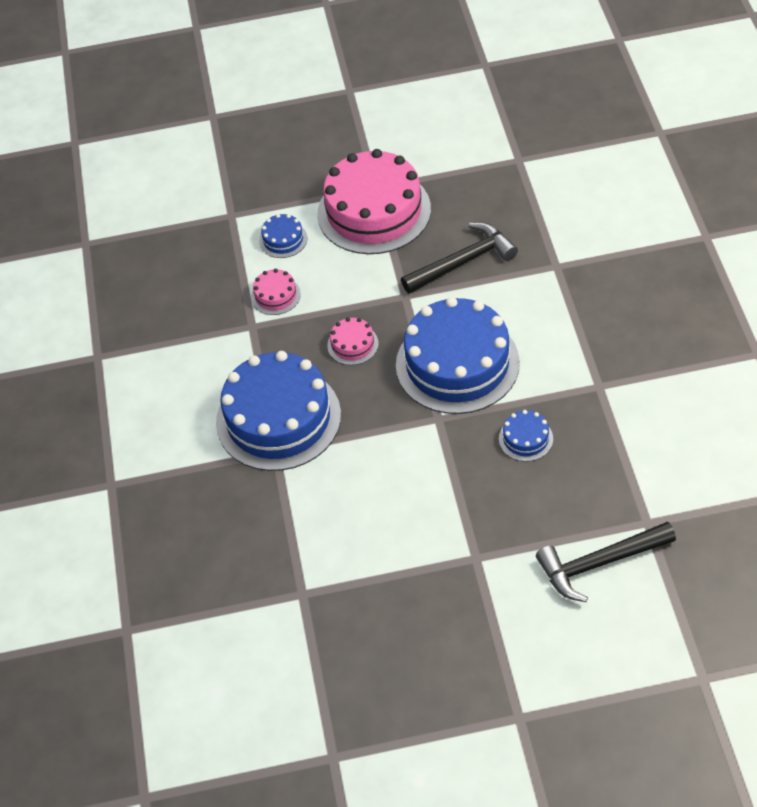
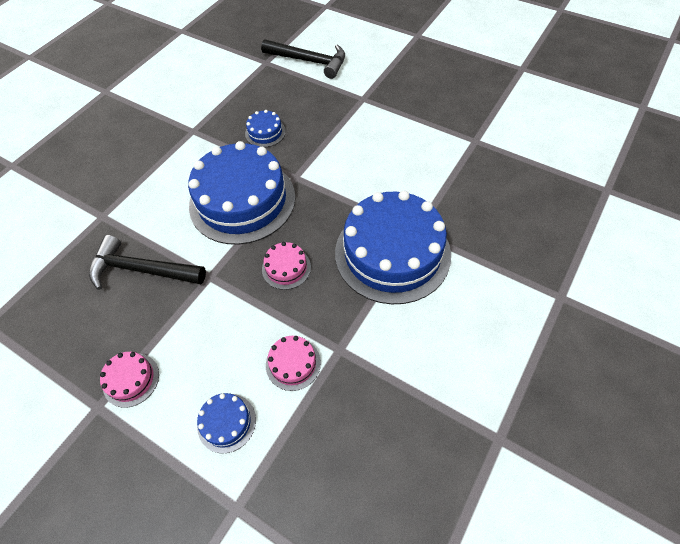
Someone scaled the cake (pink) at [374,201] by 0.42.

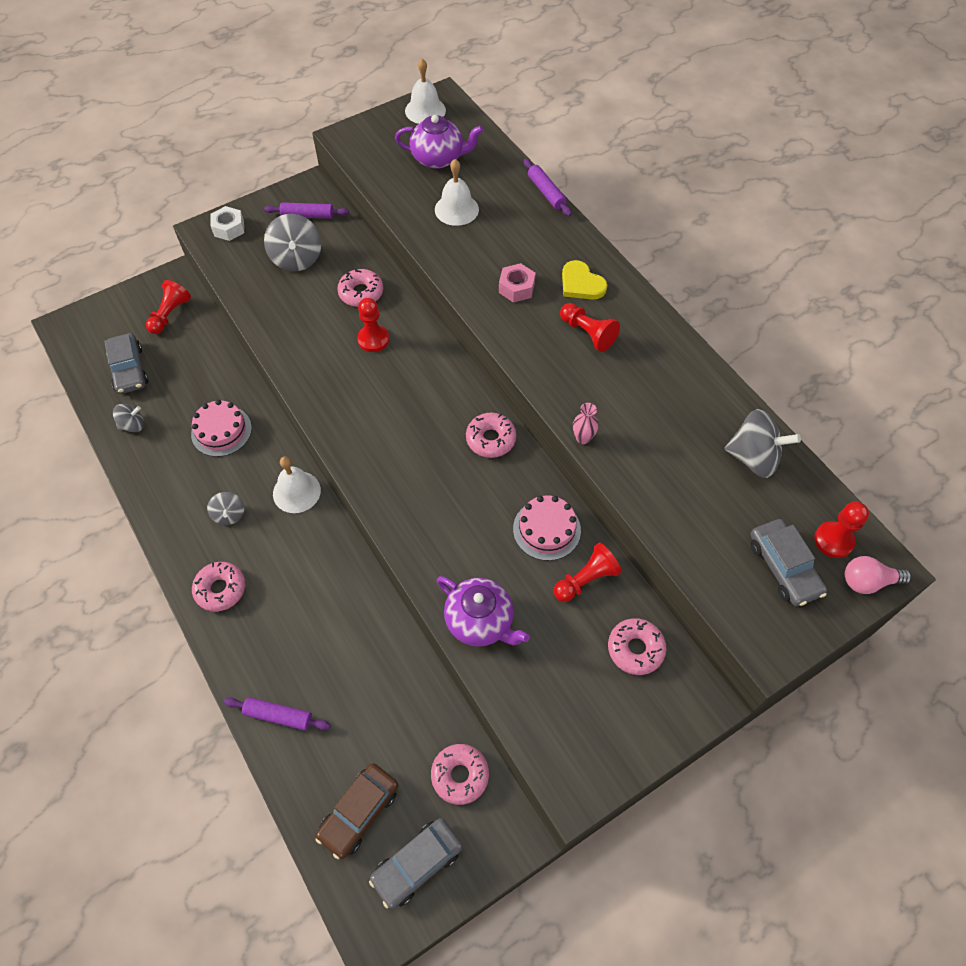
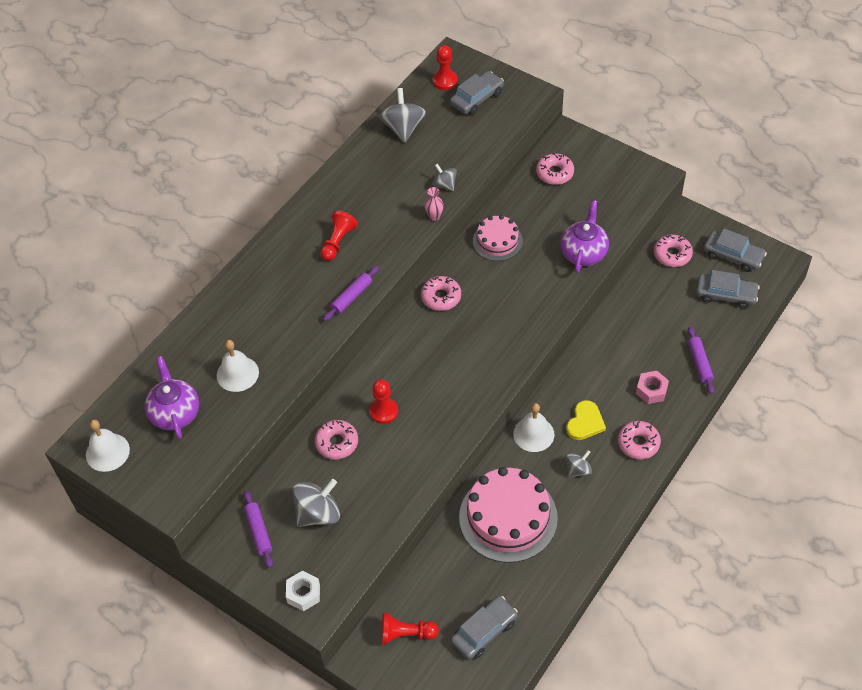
Someone carried the rolling pin (purple) from [547,187] to [351,293].
Someone carried the spinning top (grey) from [128,418] to [444,177].
Someone scaled the cake (pink) at [221,428] by 1.77.
Someone carried the heart (yellow) from [584,280] to [586,420].
Someone carried the nut (pink) from [517,283] to [652,387].
Someone repainted the car (brown) at [357,811], which became the car (grey) at [728,289].
Someone took away the pawn (red) at [588,572].
Someone took away the light bulb (pink) at [878,575].

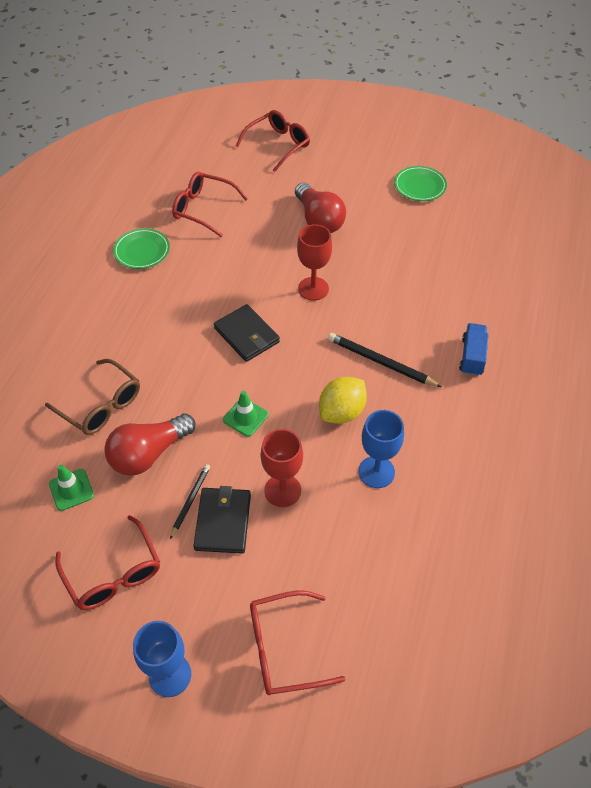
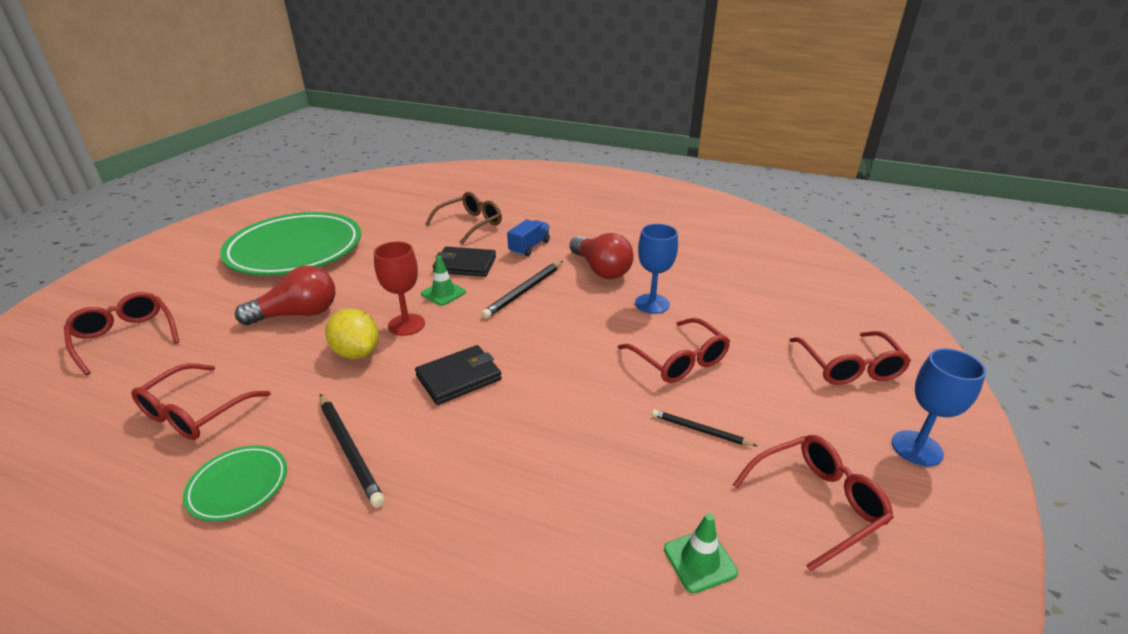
Someone scaled the plate (green) at [420,183] by 2.32.
Someone put down the pencil (black) at [352,451].
Someone carried the lemon (yellow) from [343,400] to [352,334].
Someone carried the traffic cone (green) from [245,414] to [443,281].
Someone carried the glasses (brown) from [92,397] to [463,218].
Someone carried the wallet (black) from [222,520] to [464,262].
Someone rotated the truck (blue) at [474,349] by 105 degrees clockwise.
Someone carried the light bulb (red) from [150,445] to [602,256].
Someone swapped the goblet (red) at [282,468] for the glasses (red) at [674,350].

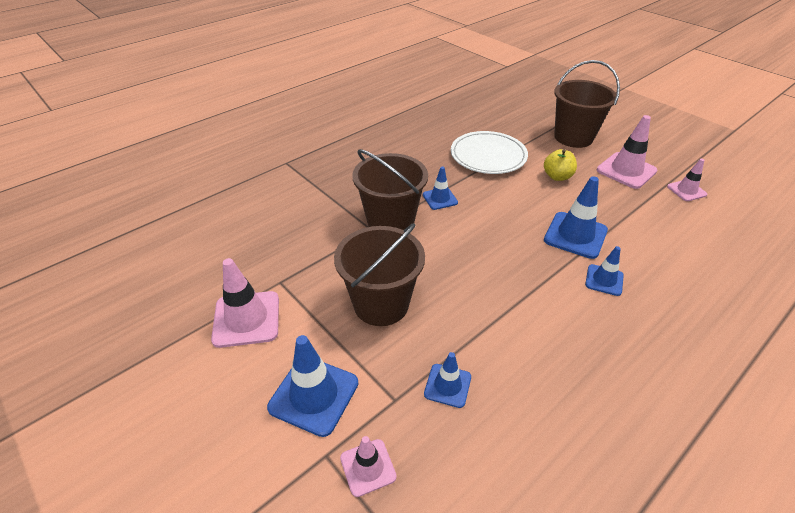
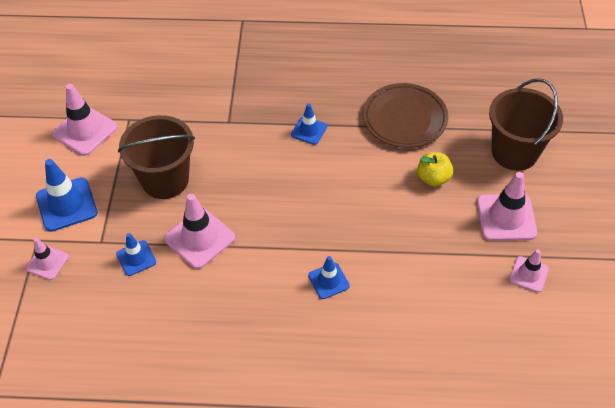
Someone put down the traffic cone (pink) at [199,231].
Someone repainted the plate (white) at [489,152], which became the plate (brown) at [405,115].
Someone took away the bucket (brown) at [390,189].
Someone took away the traffic cone (blue) at [576,217].

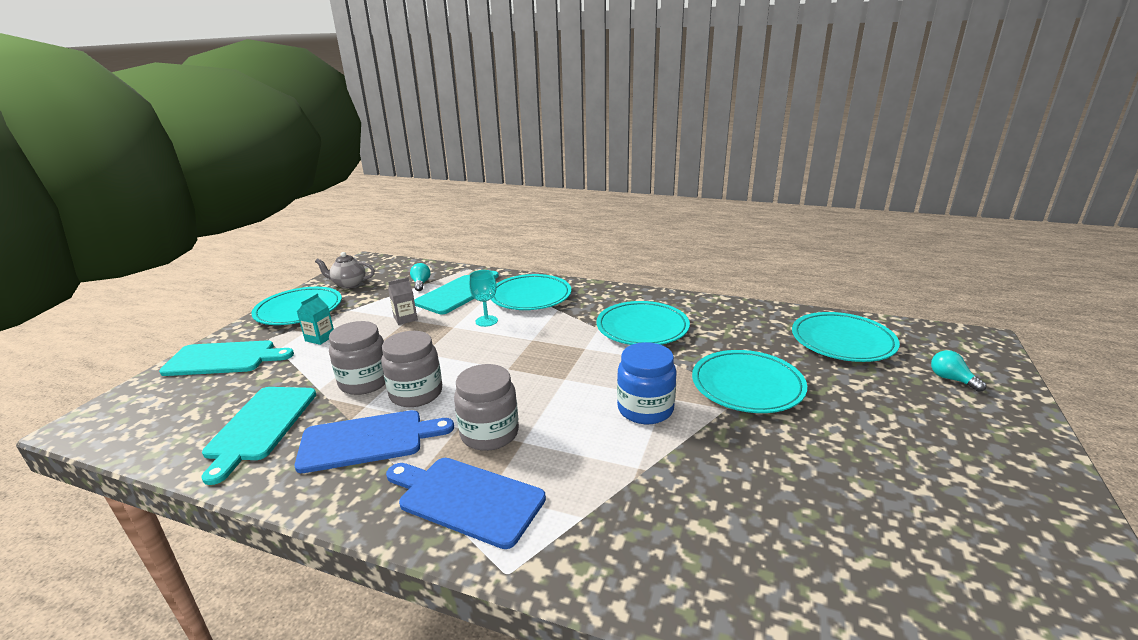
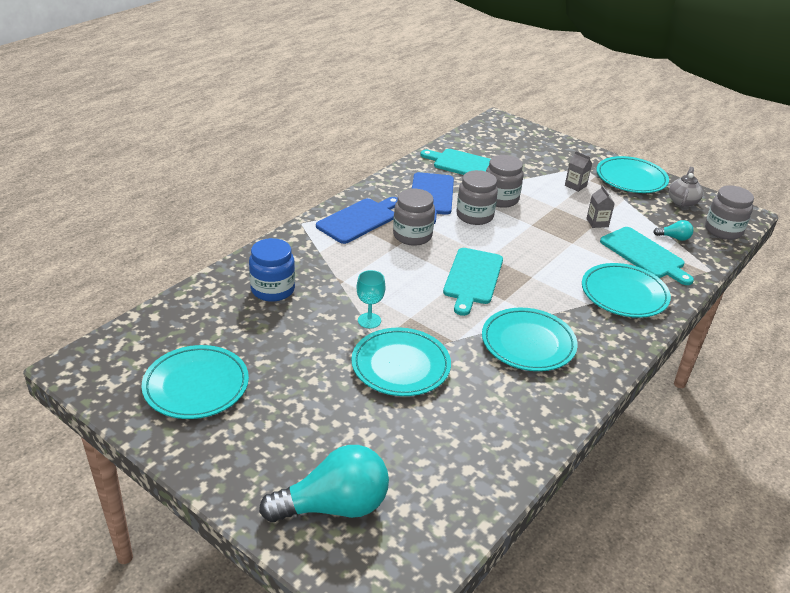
Someone carried the plate (turquoise) from [846,337] to [195,382].
Someone carried the jar (blue) from [647,383] to [272,270].
Someone scaled the light bulb (turquoise) at [958,371] by 2.28.
Someone carried the goblet (turquoise) from [483,298] to [371,299].
Someone carried the cutting board (turquoise) from [226,358] to [473,282].
Someone repainted the carton (turquoise) at [315,319], which became the carton (grey) at [578,171].
Someone put down the jar (grey) at [729,212].

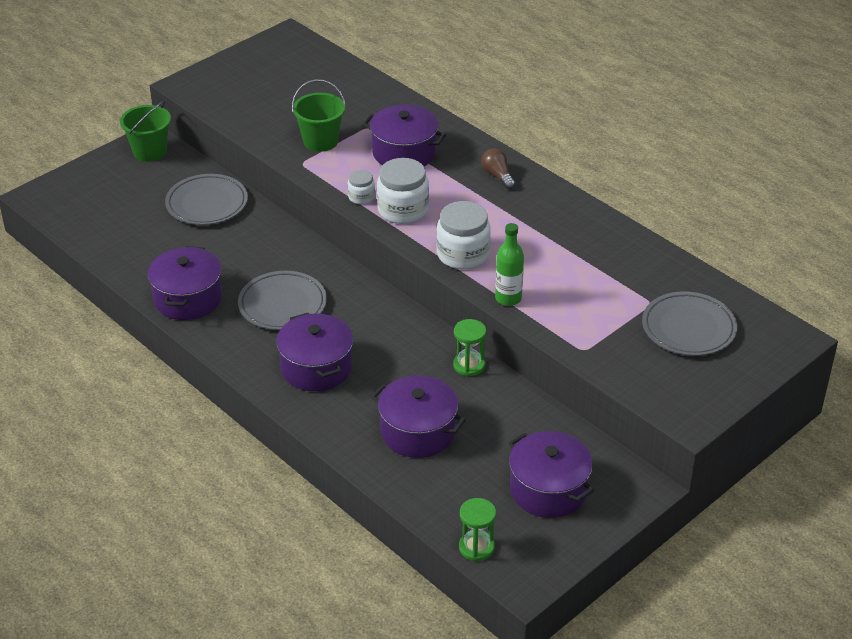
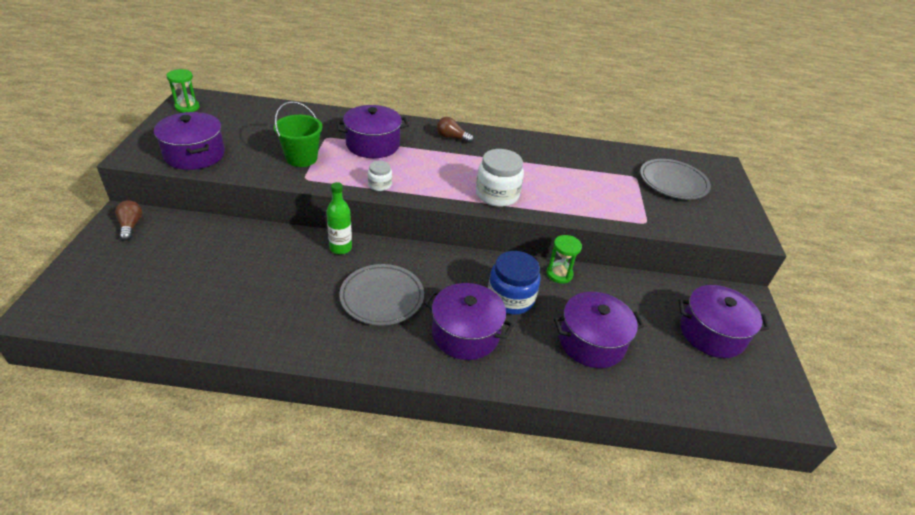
Someone swapped the bucket (green) at [145,131] for the light bulb (brown) at [128,220].
Someone carried the pot (purple) from [185,283] to [189,141].
Someone carried the hourglass (green) from [477,529] to [183,91].
Someone carried the bottle (green) from [509,264] to [339,218].
Someone put down the jar (blue) at [514,283].
Someone took away the plate (grey) at [206,199].
Someone took away the jar (white) at [403,191].

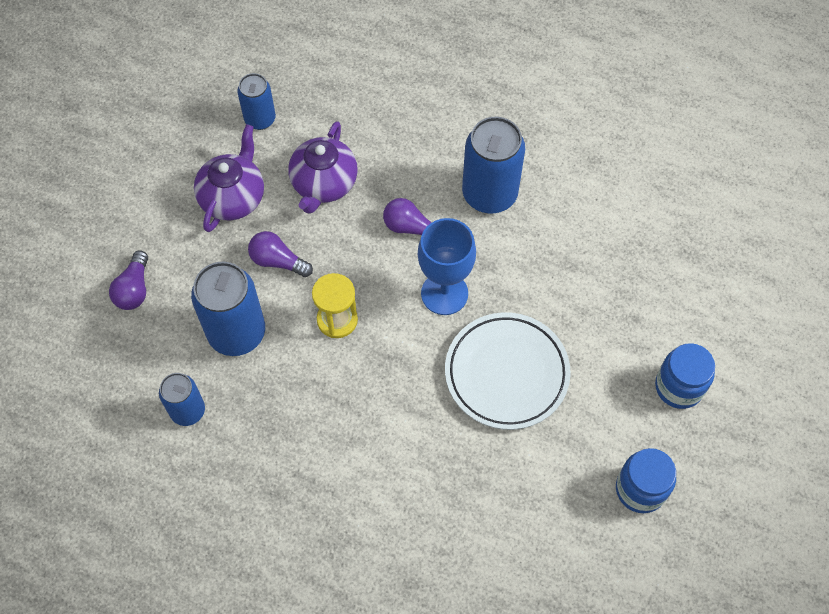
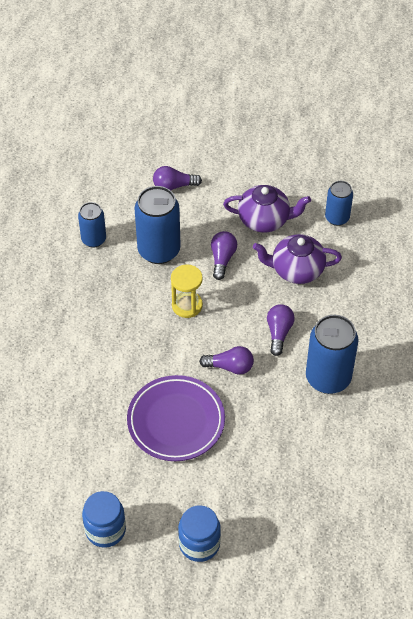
Someone repainted the plate (white) at [508,371], which became the plate (purple) at [176,418].
Someone swapped the goblet (blue) at [447,266] for the light bulb (purple) at [226,360].

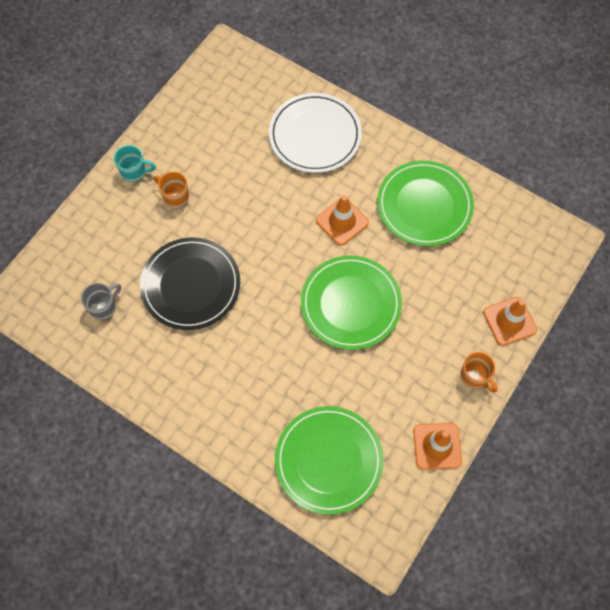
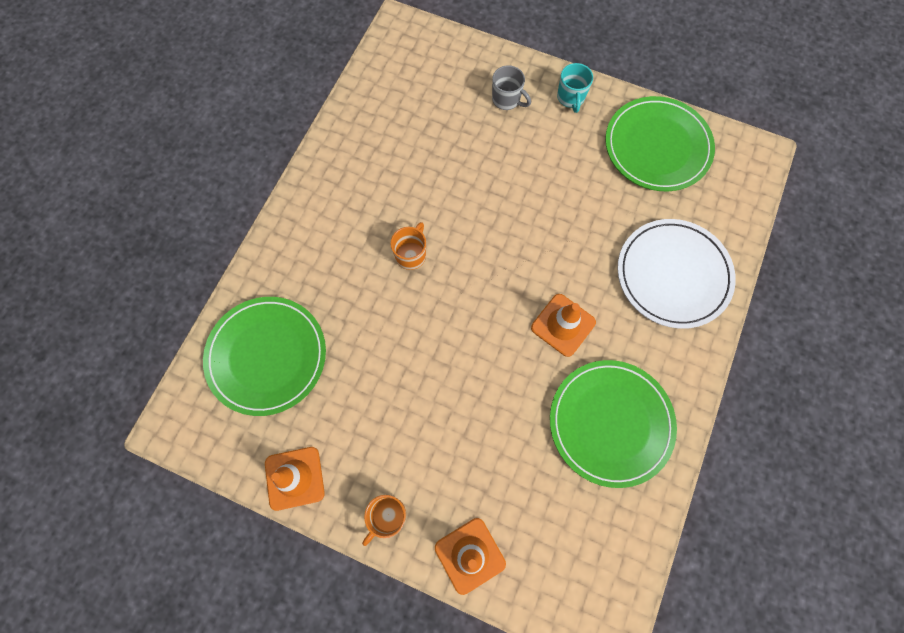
Someone carried the mug (orange) from [171,189] to [408,246].
Someone carried the mug (grey) from [101,301] to [511,87].
Someone carried the plate (green) from [351,303] to [660,143].
Someone took away the plate (black) at [190,283].

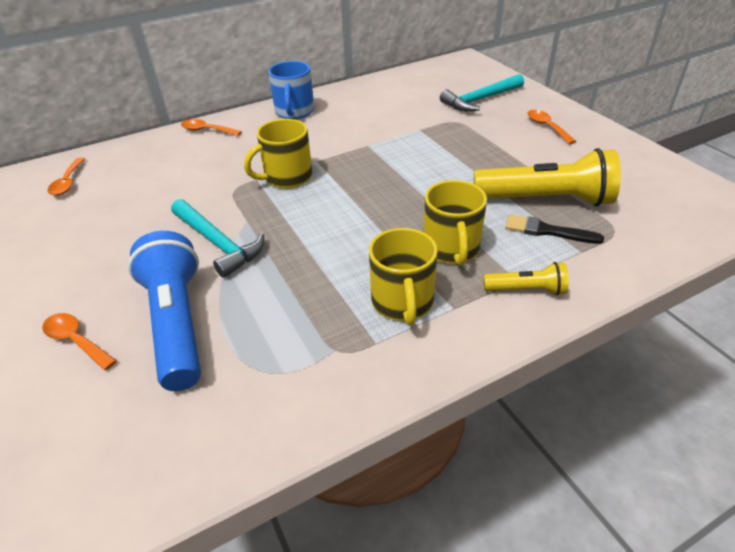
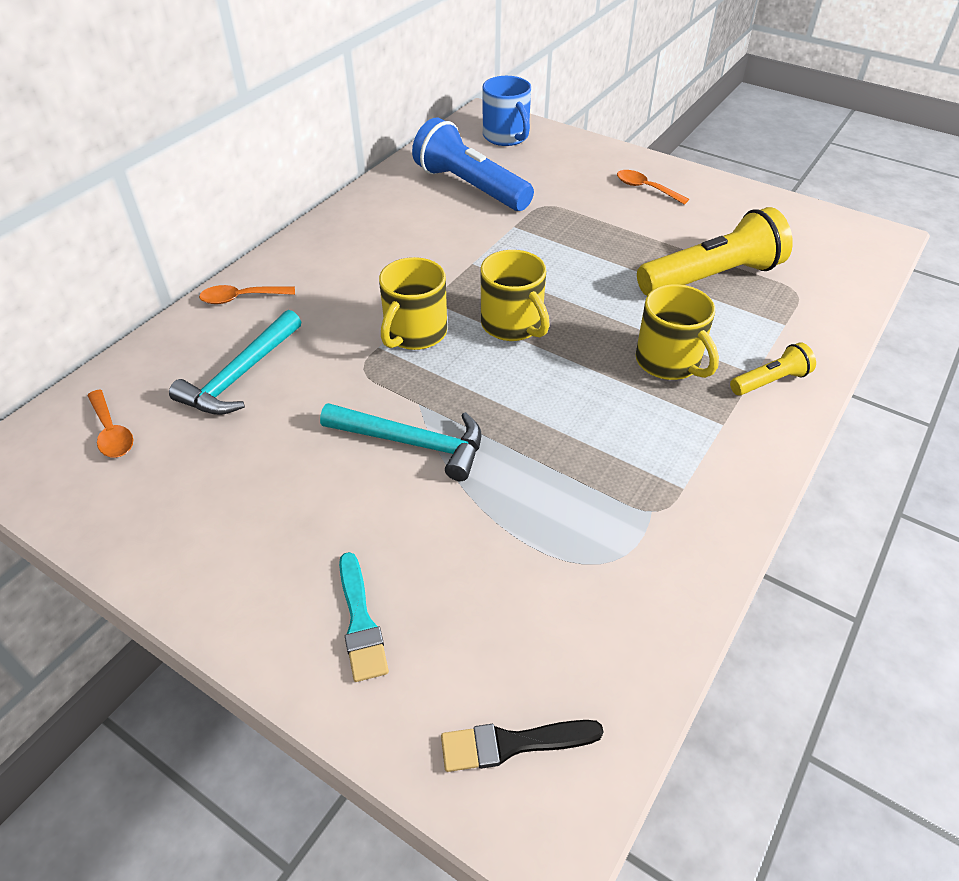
Someone carried the hammer (turquoise) from [482,93] to [235,362].
Someone swapped the spoon (orange) at [79,341] for the brush (turquoise) at [364,617].
Someone carried the flashlight (blue) from [164,311] to [473,164].
Someone carried the brush (black) from [554,229] to [522,746].
Someone carried the mug (yellow) from [403,277] to [515,295].
Someone carried the mug (blue) from [291,90] to [507,111].

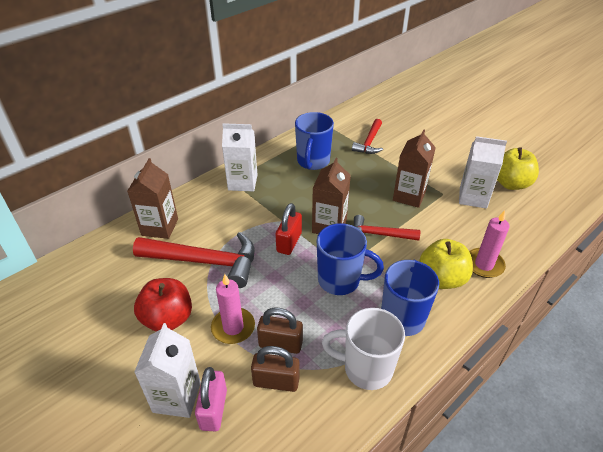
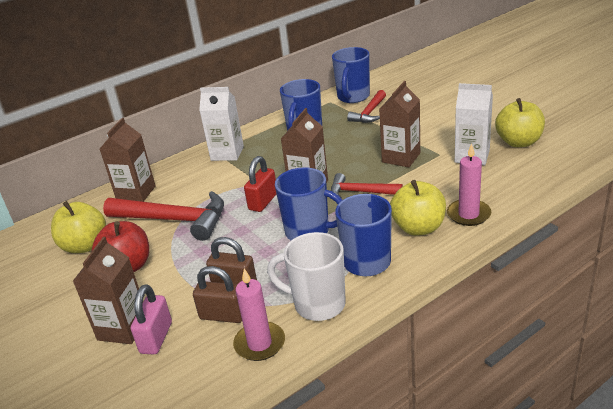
Someone put down the apple (yellow) at [78,227].
Someone repainted the carton (white) at [167,370], which became the carton (brown) at [106,290].
Someone carried the candle (pink) from [233,309] to [259,315].
Someone put down the mug (blue) at [351,75].

